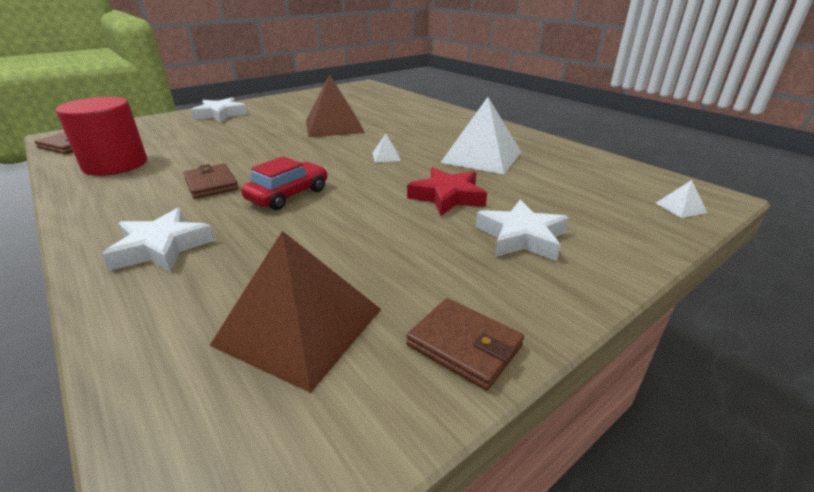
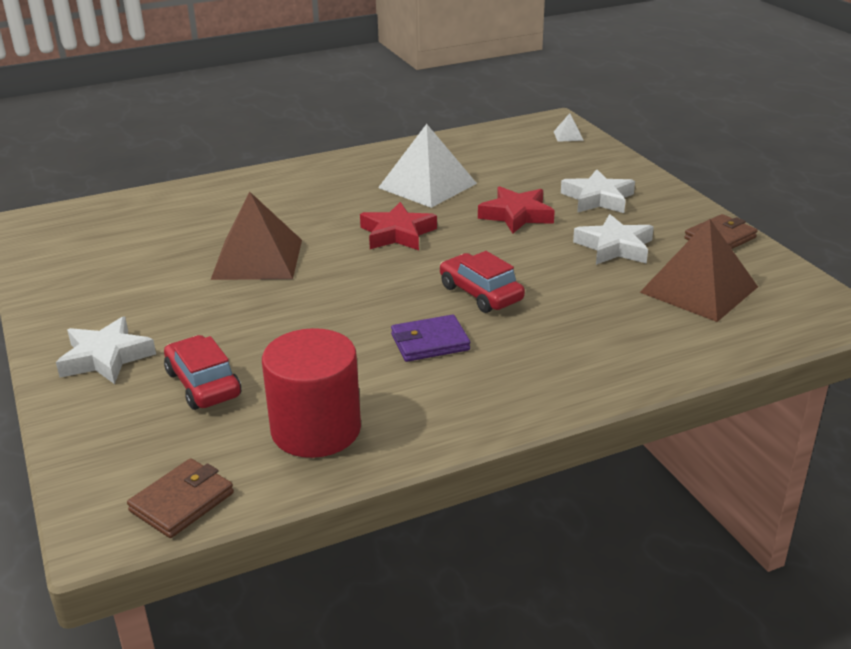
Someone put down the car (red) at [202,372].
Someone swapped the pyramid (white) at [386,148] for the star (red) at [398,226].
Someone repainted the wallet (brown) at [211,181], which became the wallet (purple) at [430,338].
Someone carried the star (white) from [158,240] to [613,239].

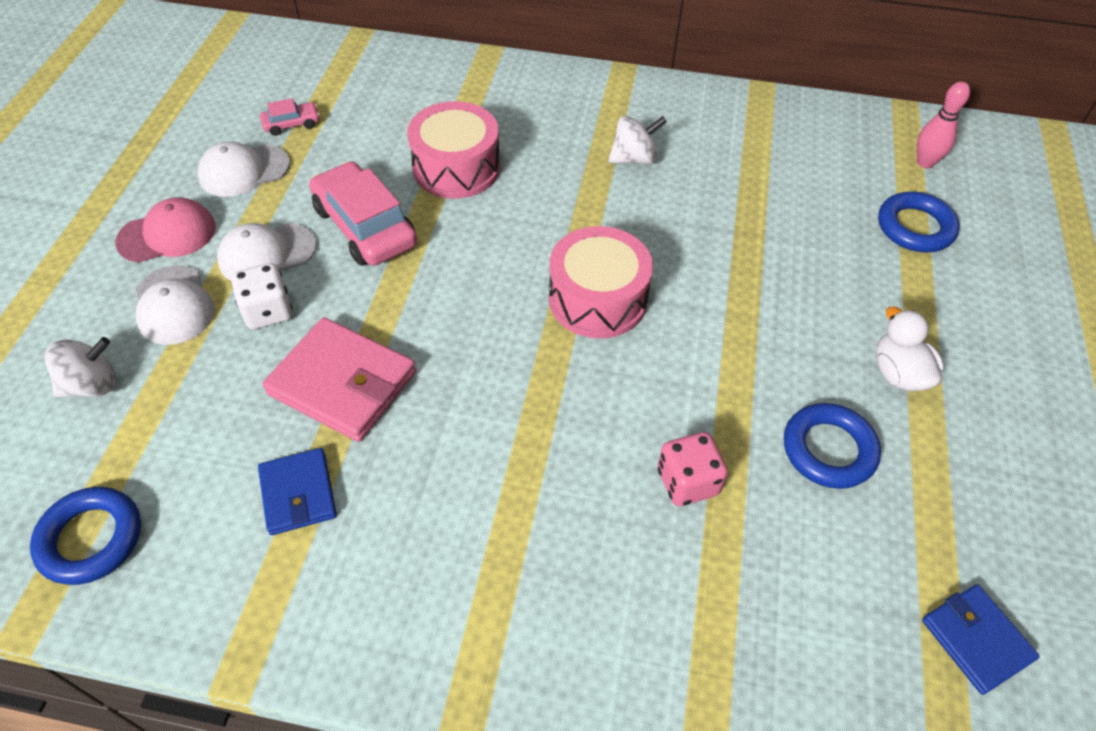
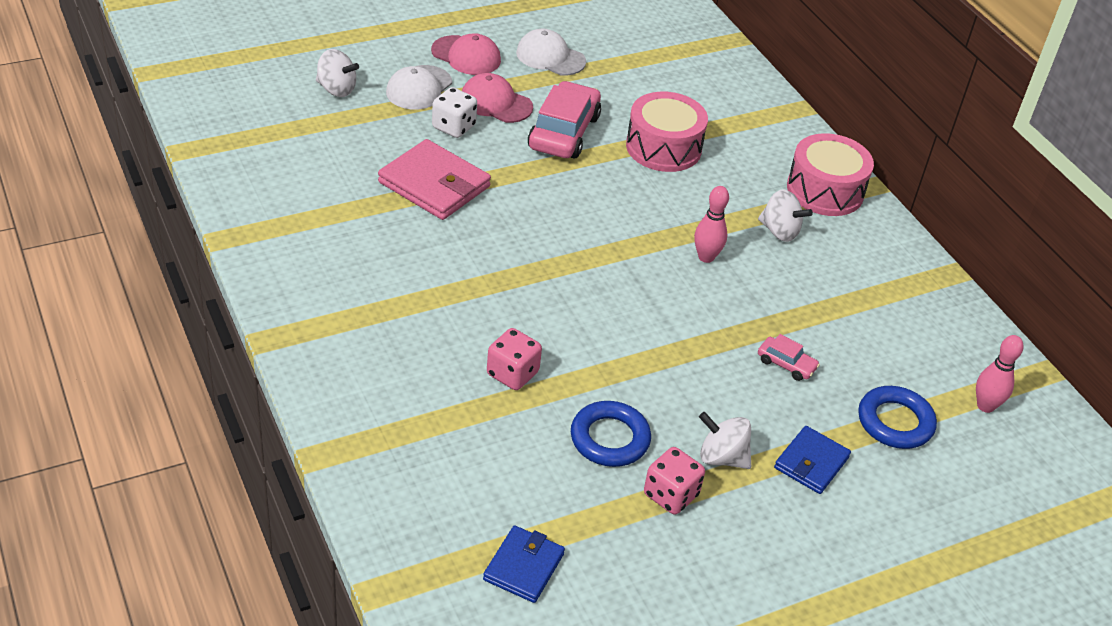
Someone rotated the wallet (pink) at [339,379] by 45 degrees counterclockwise.
Someone repainted the cap (white) at [266,252], which became the cap (pink) at [497,98].
Someone put down the dice (pink) at [674,480].
Someone put down the bowling pin (pink) at [711,224].
Someone swapped the duck (white) at [910,349] for the spinning top (white) at [725,440].
Someone carried the car (pink) from [290,117] to [789,357].
Someone carried the wallet (blue) from [297,491] to [812,460].
Someone carried the drum (pink) from [601,282] to [830,174].
Someone took away the ring (blue) at [85,536].

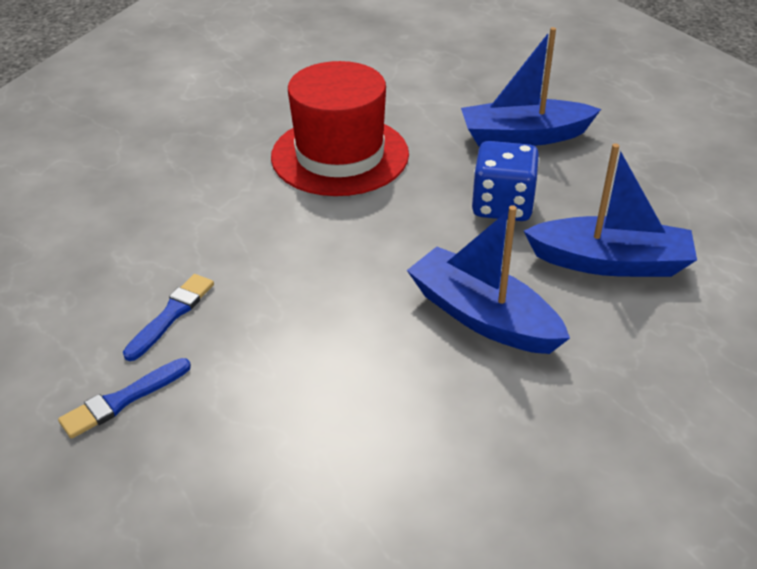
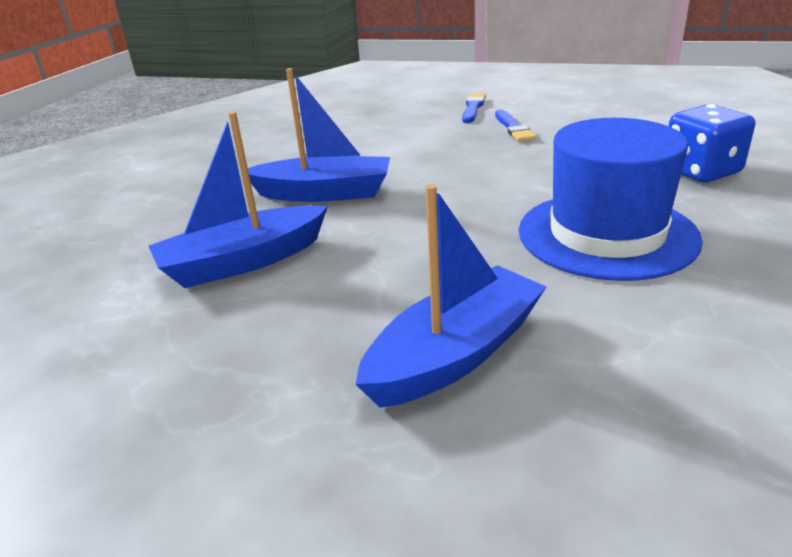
Someone repainted the hat (red) at [340,128], which became the hat (blue) at [611,199].
Someone carried the dice (blue) from [506,181] to [712,143].

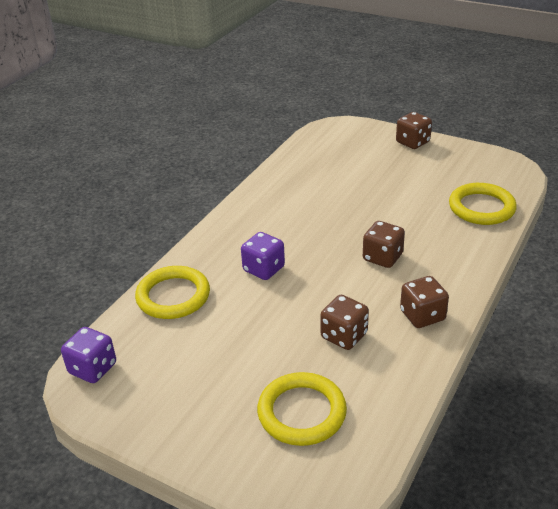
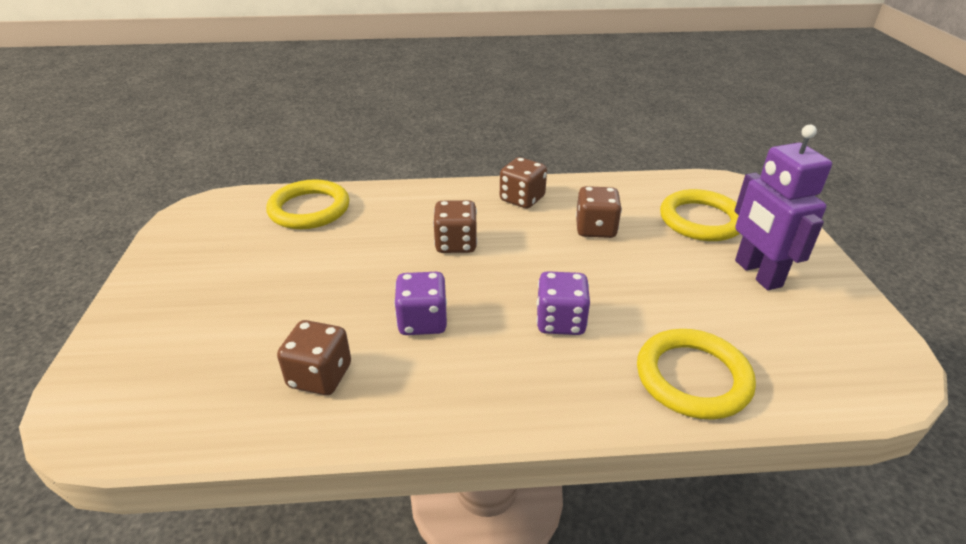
Someone carried the dice (brown) from [414,130] to [314,357].
Someone carried the dice (purple) from [88,355] to [420,303].
Someone put down the robot (purple) at [783,207].

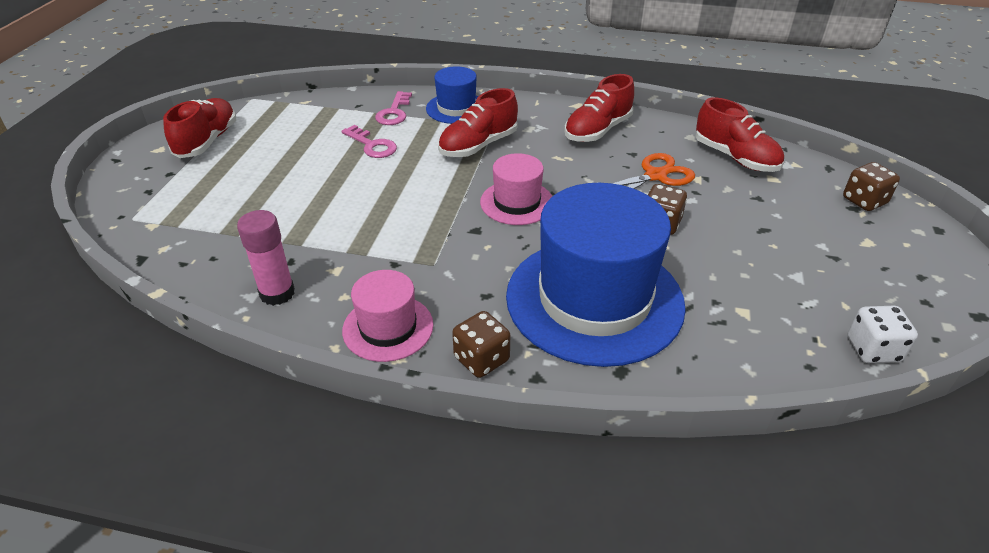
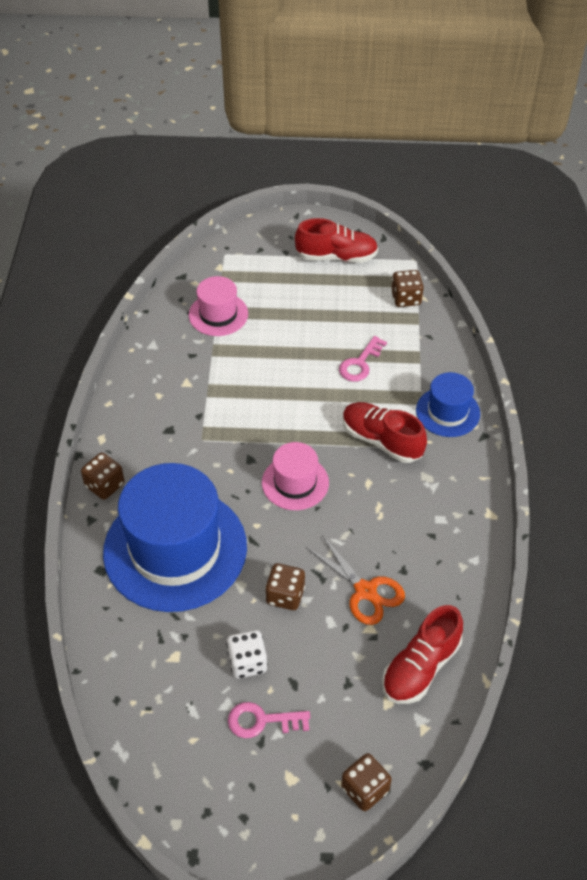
Someone carried the hat (pink) from [387,316] to [218,306].
Someone carried the dice (white) from [883,334] to [247,654].
Someone carried the key (pink) from [393,108] to [269,720].
Someone put down the dice (brown) at [407,288].
Someone took away the glue stick (pink) at [266,258].
Someone took away the shoe (red) at [599,108].

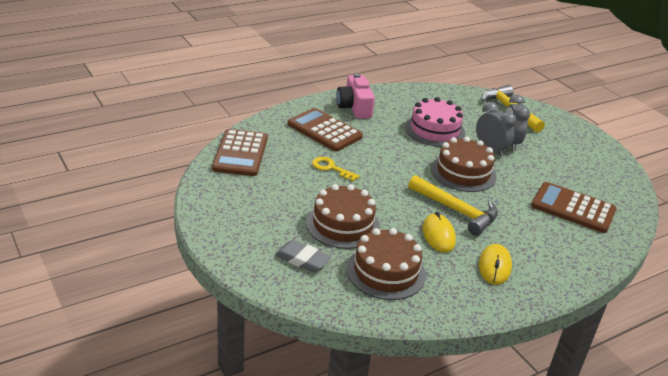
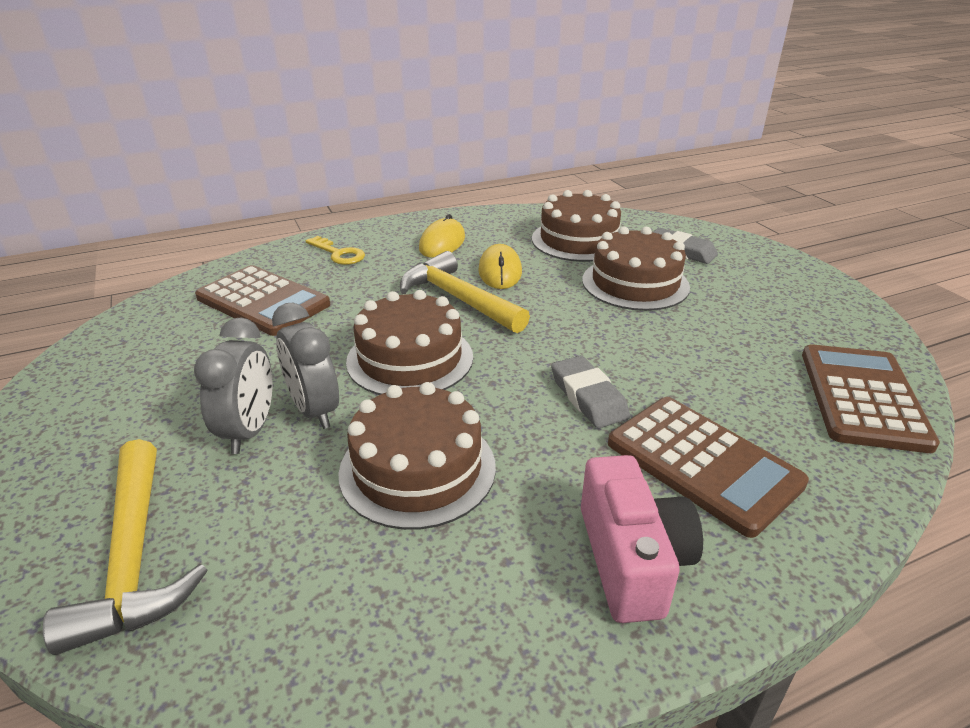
Someone carried the key (yellow) from [335,169] to [335,250].
Someone repainted the cake (pink) at [435,122], which became the cake (brown) at [417,456].
Someone put down the eraser (grey) at [590,391].

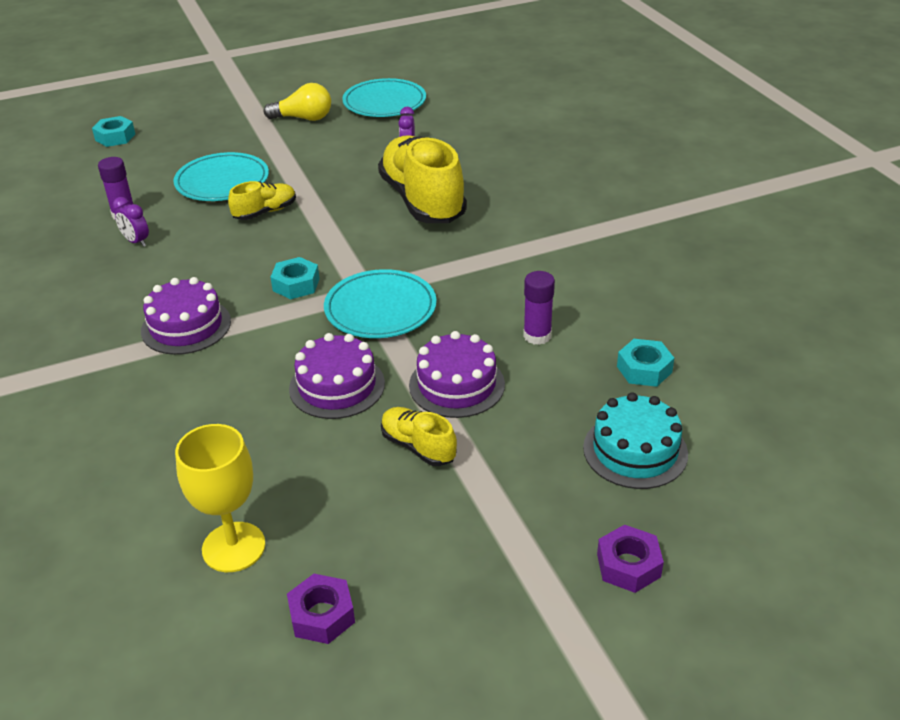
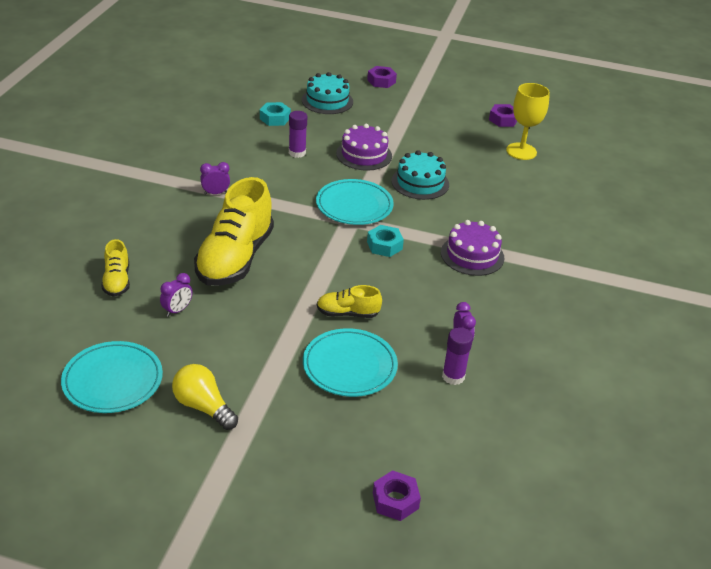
Someone carried the shoe (yellow) from [419,436] to [115,268].
Someone put down the clock (purple) at [215,178].
Someone repainted the nut (turquoise) at [113,131], which became the nut (purple) at [397,495].
Someone repainted the cake (purple) at [337,376], which became the cake (turquoise) at [420,175].

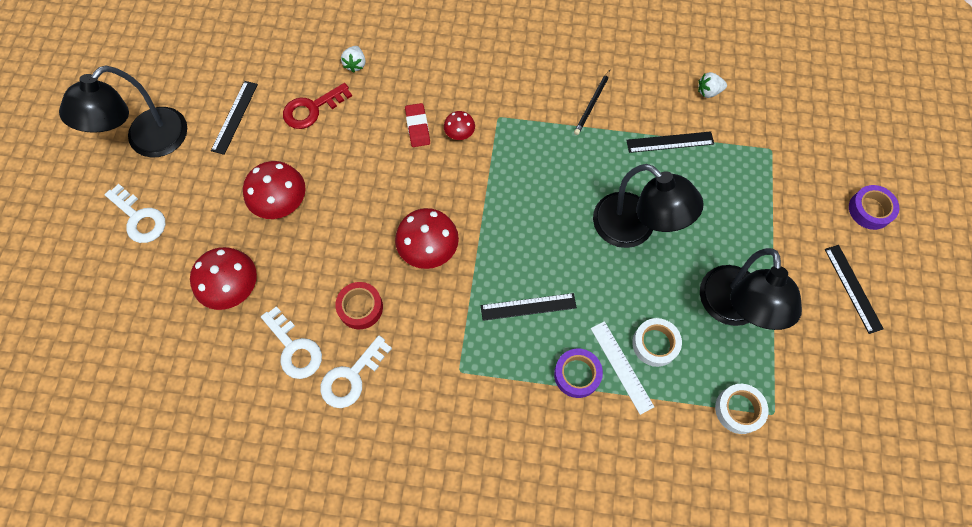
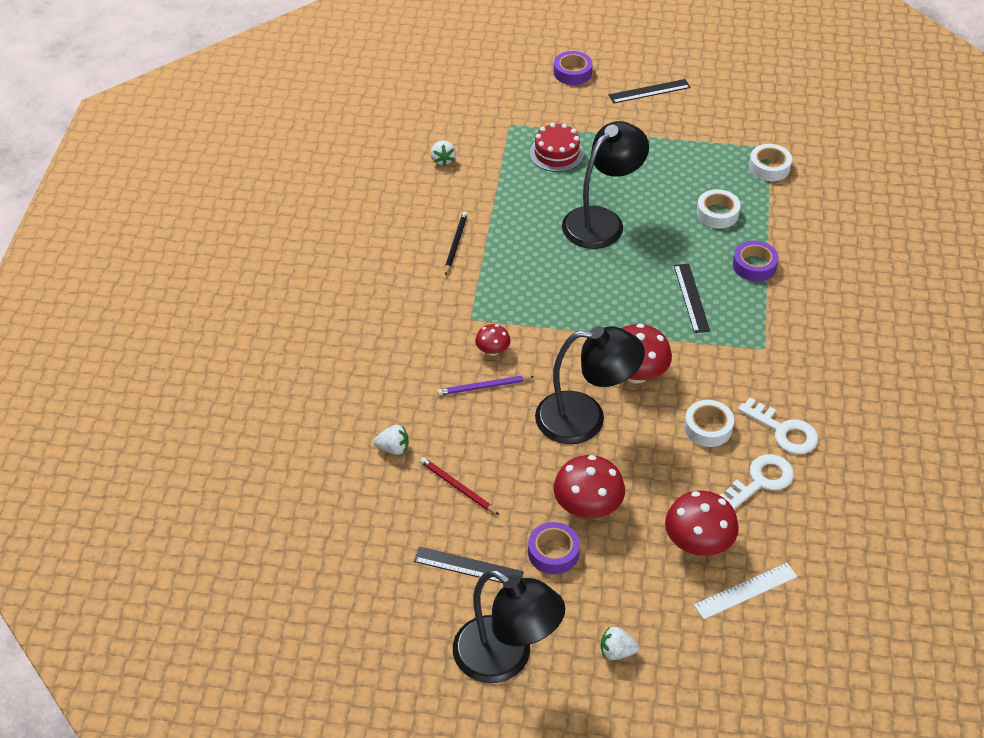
Someone swapped the key (red) at [317,106] for the pencil (red) at [459,486].
Someone swapped the eraser (red) at [417,125] for the pencil (purple) at [485,386].
Someone rotated the pencil (black) at [592,102] by 105 degrees counterclockwise.
Someone put down the tape (purple) at [554,548].
Someone put down the cake (red) at [557,147].
Someone carried the lamp (black) from [751,289] to [590,385].
Someone swapped the key (white) at [135,213] for the strawberry (white) at [620,643].
Someone repainted the tape (red) at [359,305], which became the tape (white) at [709,423].
Someone carried the ruler (white) from [622,368] to [746,591].
Someone took away the ruler (black) at [670,142].

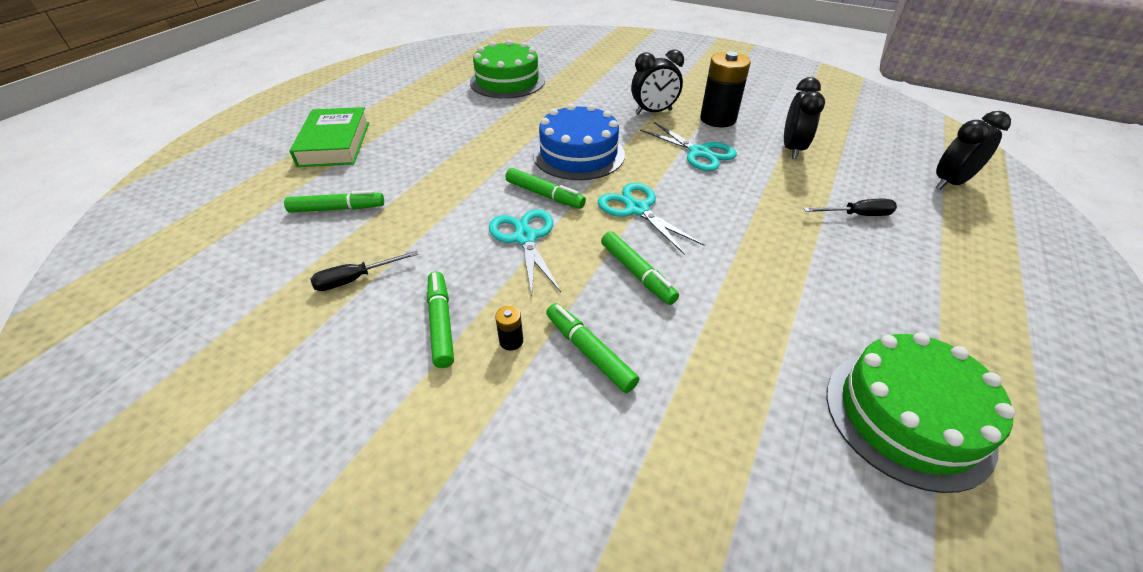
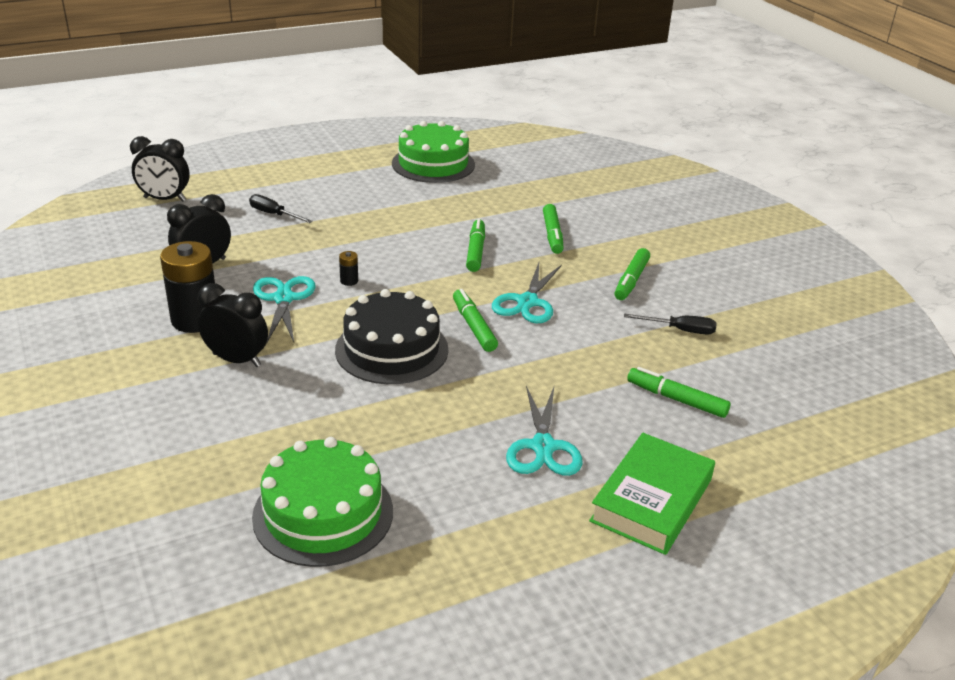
Someone repainted the cake (blue) at [579,142], which became the cake (black) at [392,336].
Someone carried the battery (black) from [509,328] to [348,268].
Someone carried the scissors (turquoise) from [651,219] to [544,431].

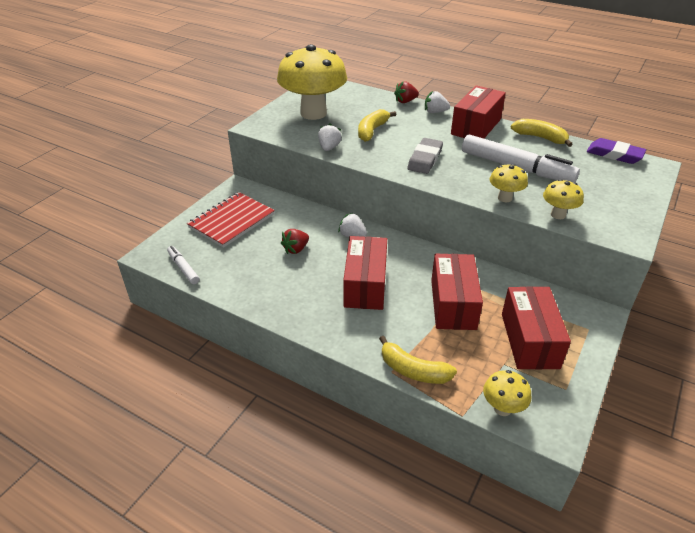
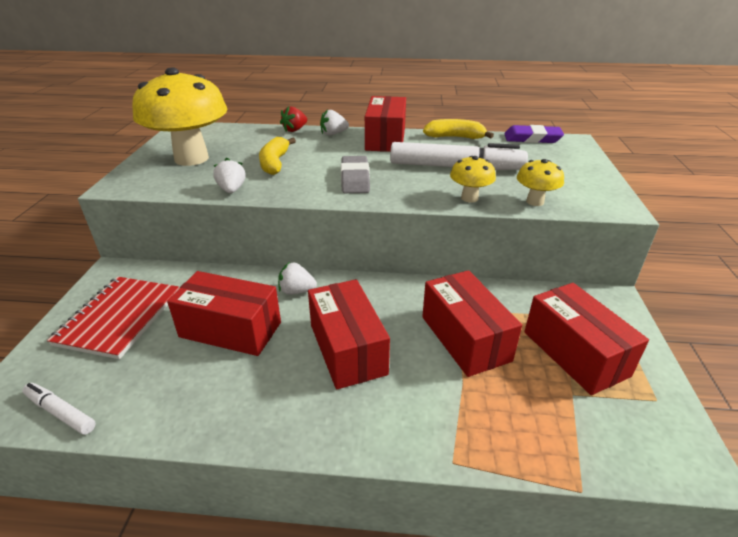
Someone swapped the strawberry (red) at [295,241] for the box (red) at [224,313].
Someone took away the banana (yellow) at [418,360].
Someone took away the mushroom (yellow) at [507,393].

